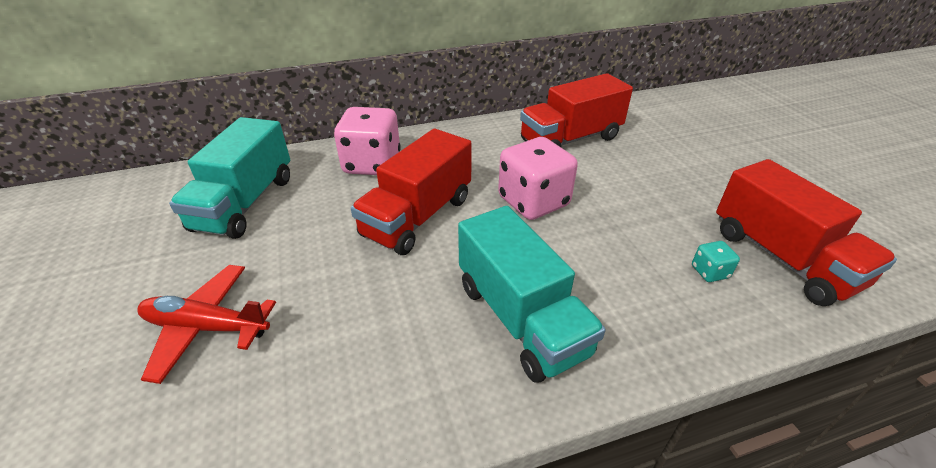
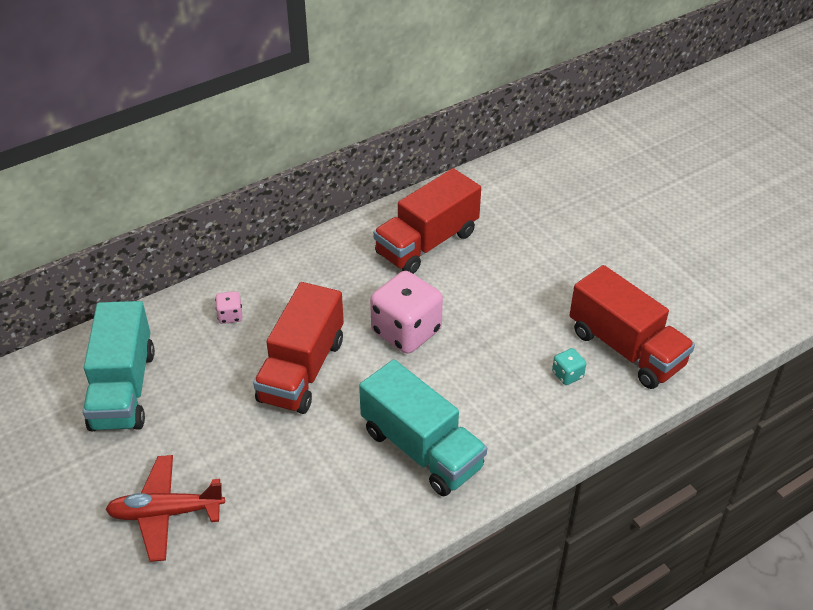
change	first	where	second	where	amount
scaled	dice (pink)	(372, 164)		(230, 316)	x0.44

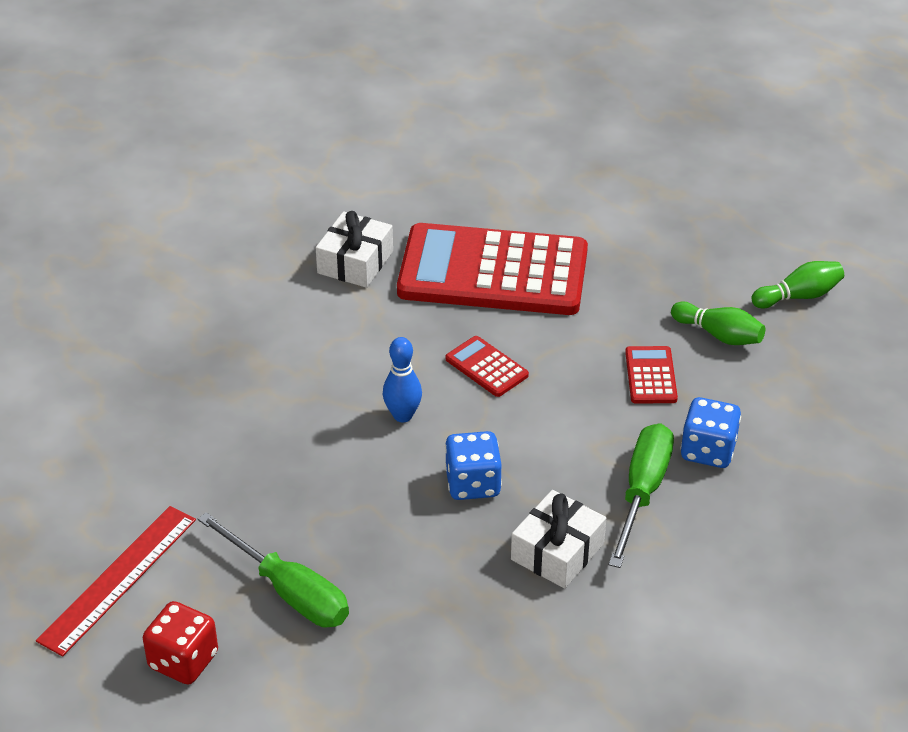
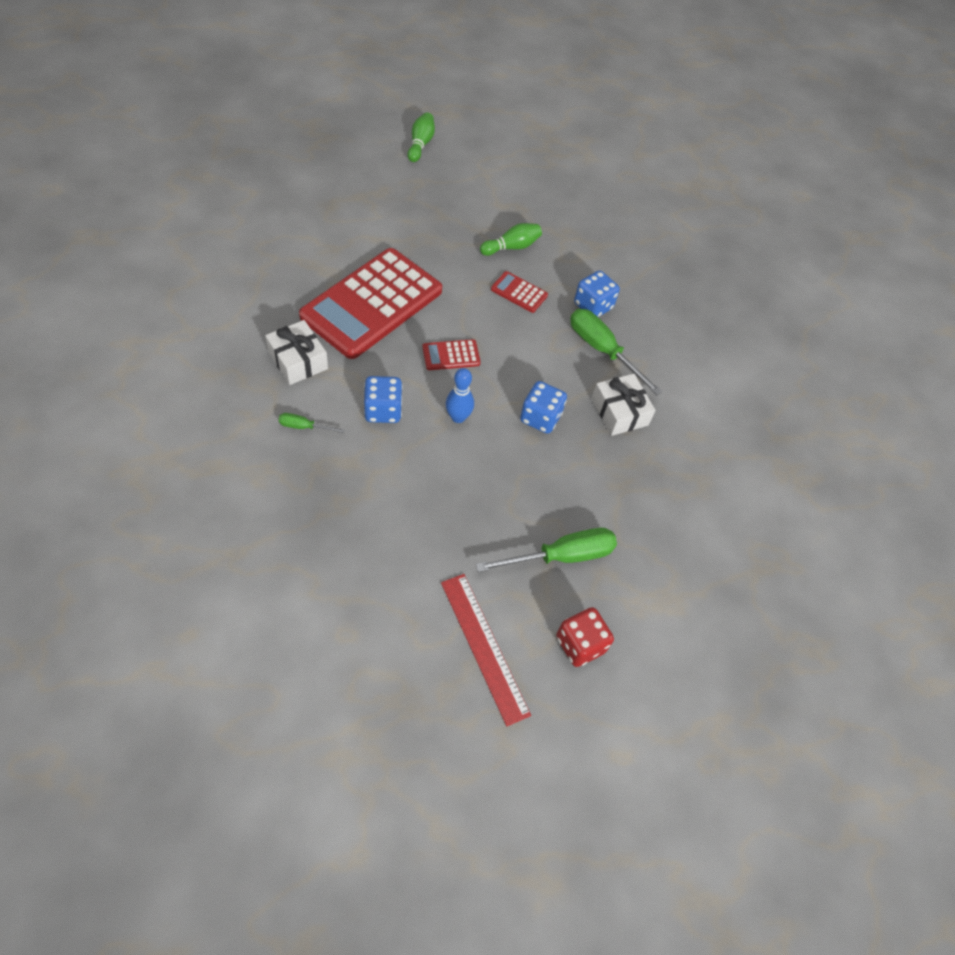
change	first	where	second	where	amount
new			screwdriver (green)	(304, 427)	
new			dice (blue)	(383, 410)	
shifted	bowling pin (green)	(799, 296)		(420, 144)	

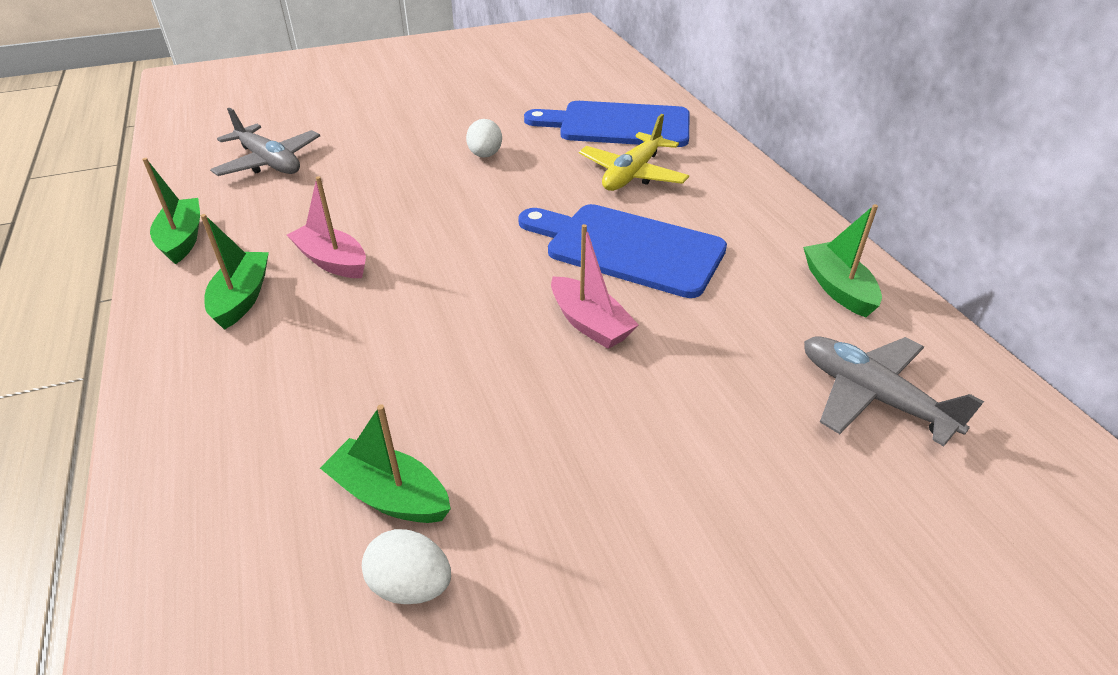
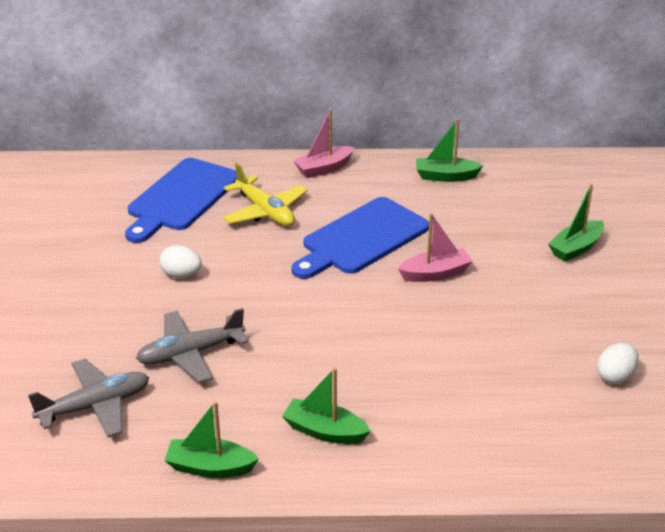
change	first	where	second	where	amount
shifted	boat (pink)	(332, 261)		(324, 168)	
shifted	boat (green)	(390, 495)		(576, 248)	
shifted	plane (grey)	(872, 396)		(190, 353)	

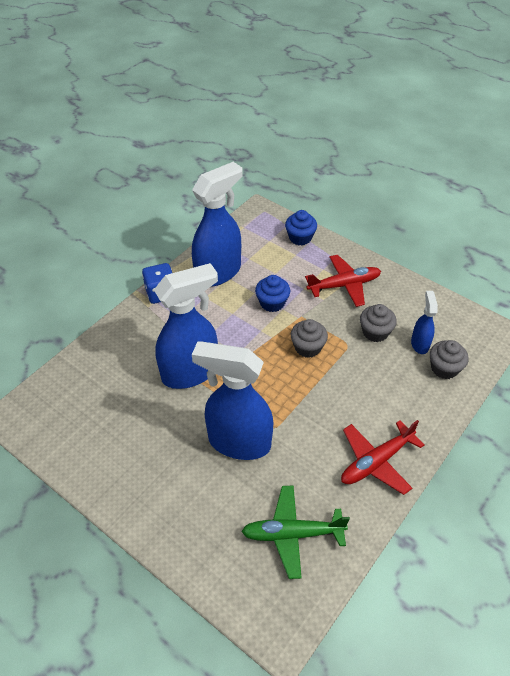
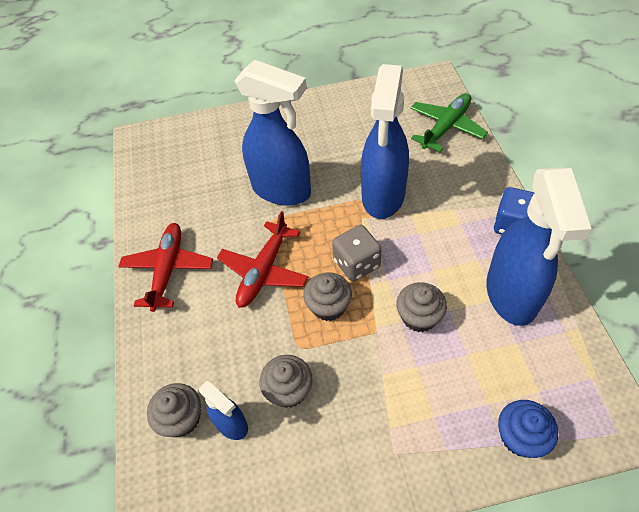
change	first	where	second	where	amount
new			dice (grey)	(356, 264)	
shifted	plane (green)	(292, 534)		(446, 127)	
shifted	plane (red)	(344, 285)		(264, 271)	
repainted	cupcake (blue)	(272, 303)	cupcake (grey)	(419, 317)	
rotated	spray bottle (blue)	(238, 442)		(282, 190)	60 degrees clockwise

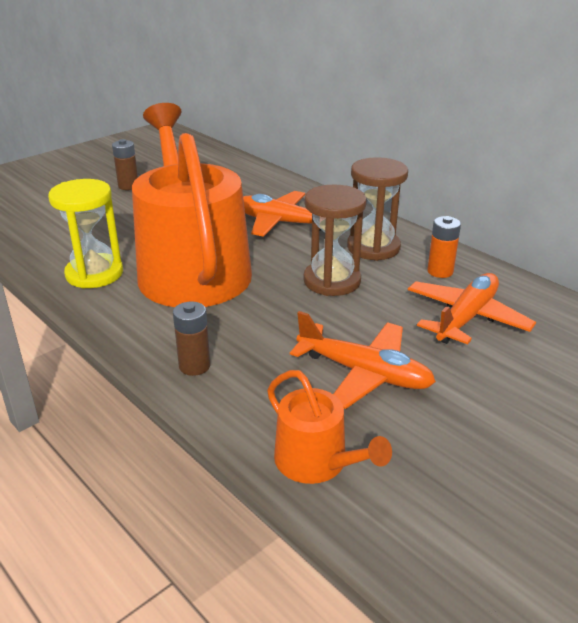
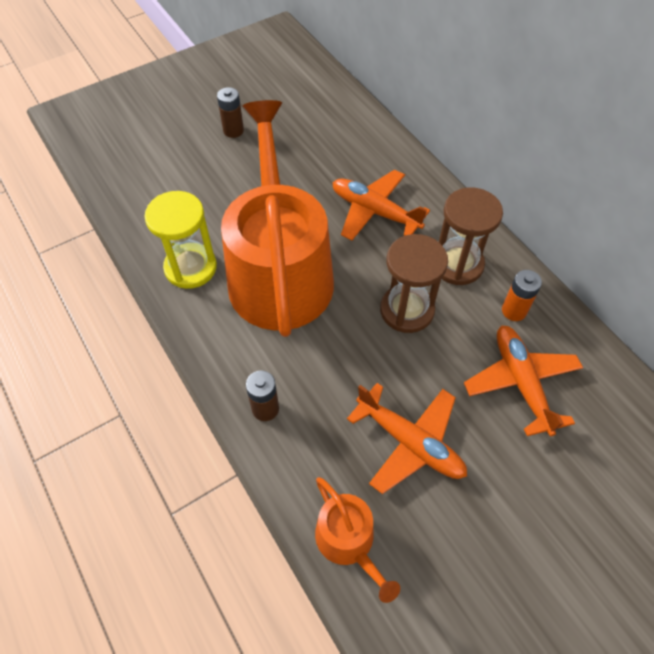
change	first	where	second	where	amount
rotated	plane (orange)	(466, 318)		(521, 383)	60 degrees counterclockwise

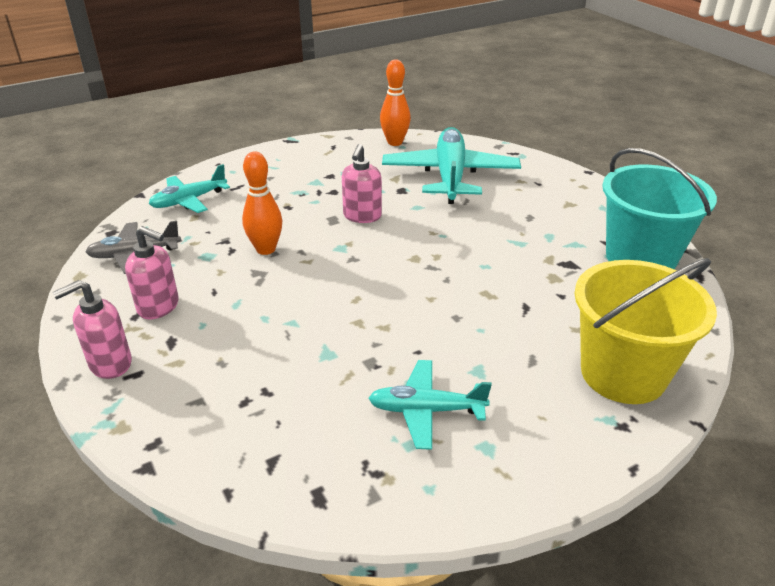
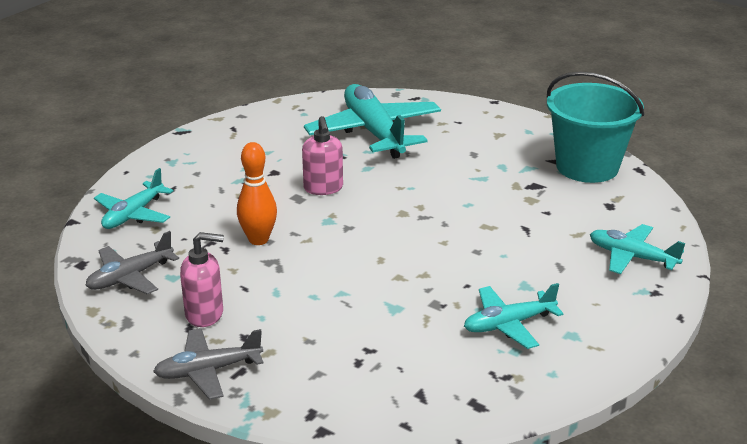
change	first	where	second	where	amount
gone	bowling pin (orange)	(395, 142)			
swapped	soap dispenser (pink)	(110, 364)	plane (grey)	(208, 371)	
swapped	bucket (yellow)	(623, 373)	plane (turquoise)	(632, 257)	

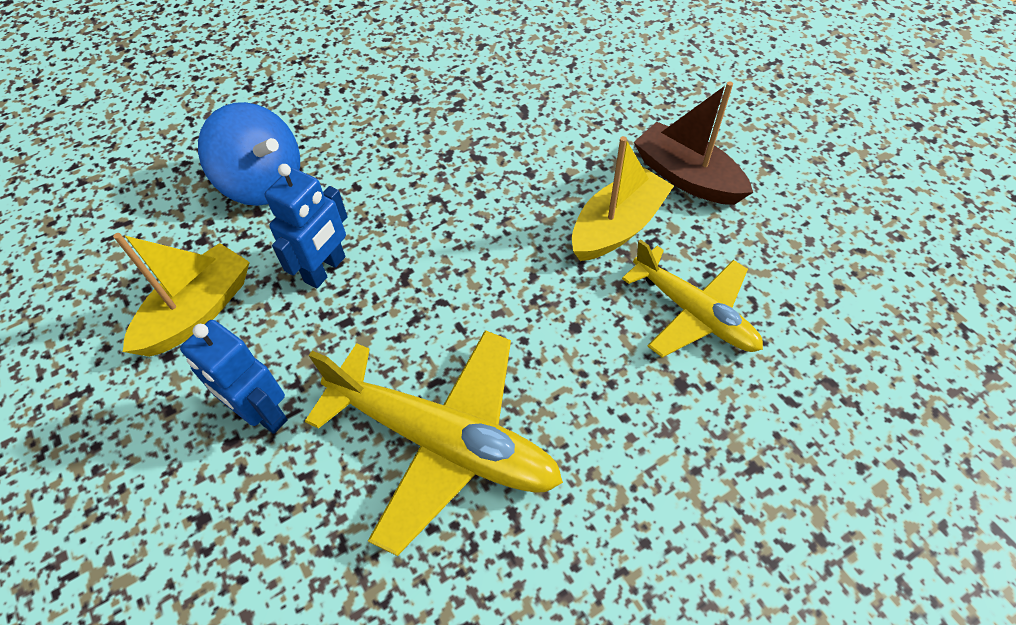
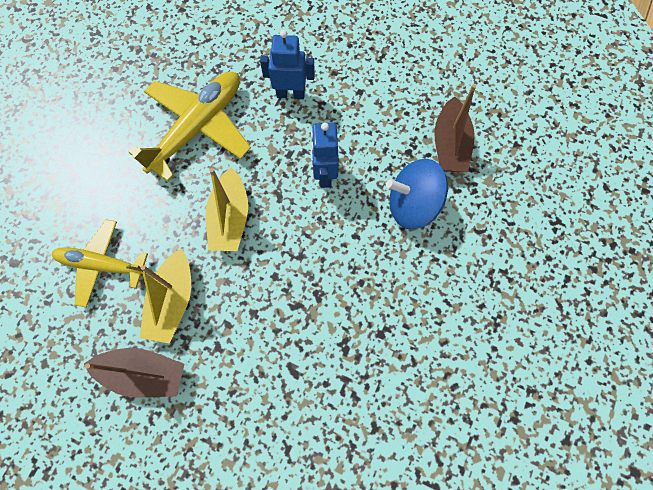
change	first	where	second	where	amount
new			boat (brown)	(449, 145)	
shifted	boat (yellow)	(198, 312)		(230, 218)	
rotated	plane (yellow)	(443, 441)		(198, 128)	135 degrees clockwise

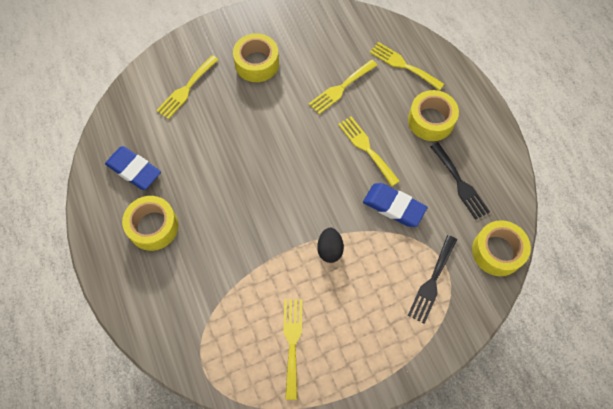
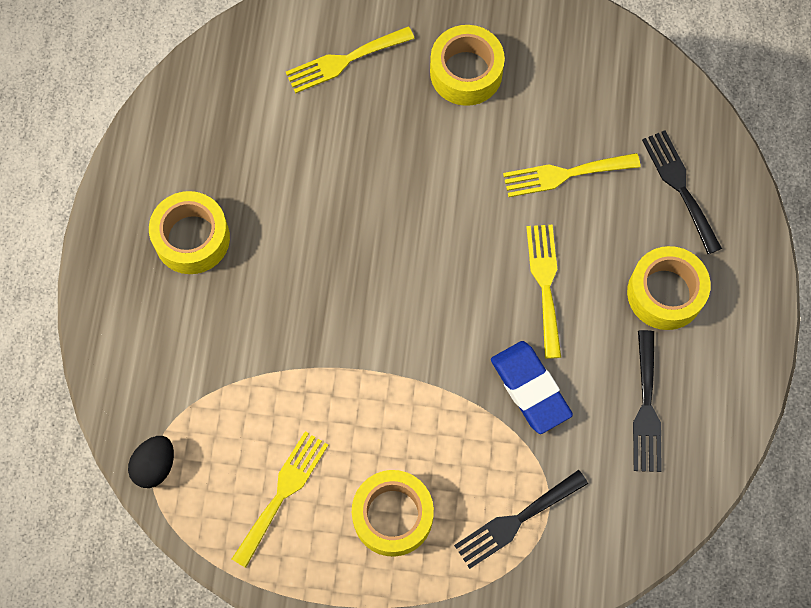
change	first	where	second	where	amount
gone	eraser (blue)	(134, 170)			
shifted	egg (black)	(330, 249)		(155, 466)	
shifted	tape (yellow)	(497, 251)		(392, 516)	
repainted	fork (yellow)	(403, 65)	fork (black)	(680, 186)	

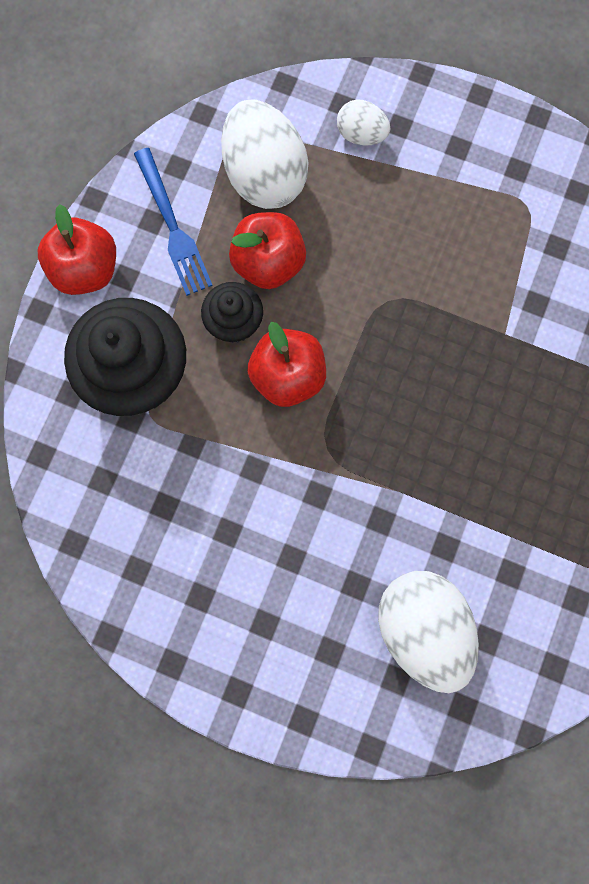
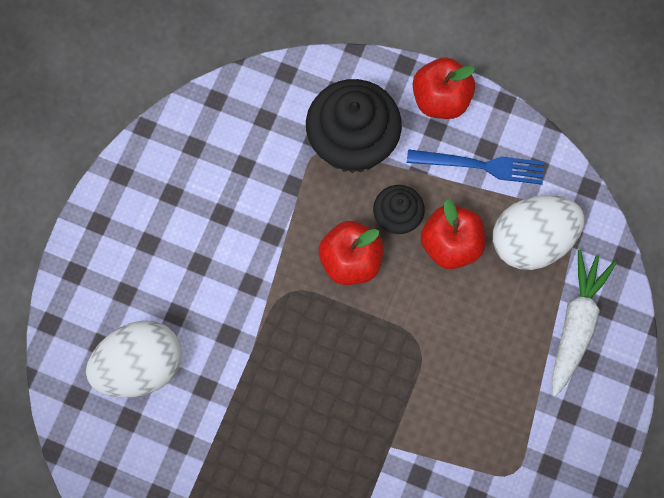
change	first	where	second	where	amount
swapped	egg (white)	(361, 135)	carrot (white)	(576, 324)	
rotated	fork (blue)	(173, 227)		(481, 166)	150 degrees counterclockwise

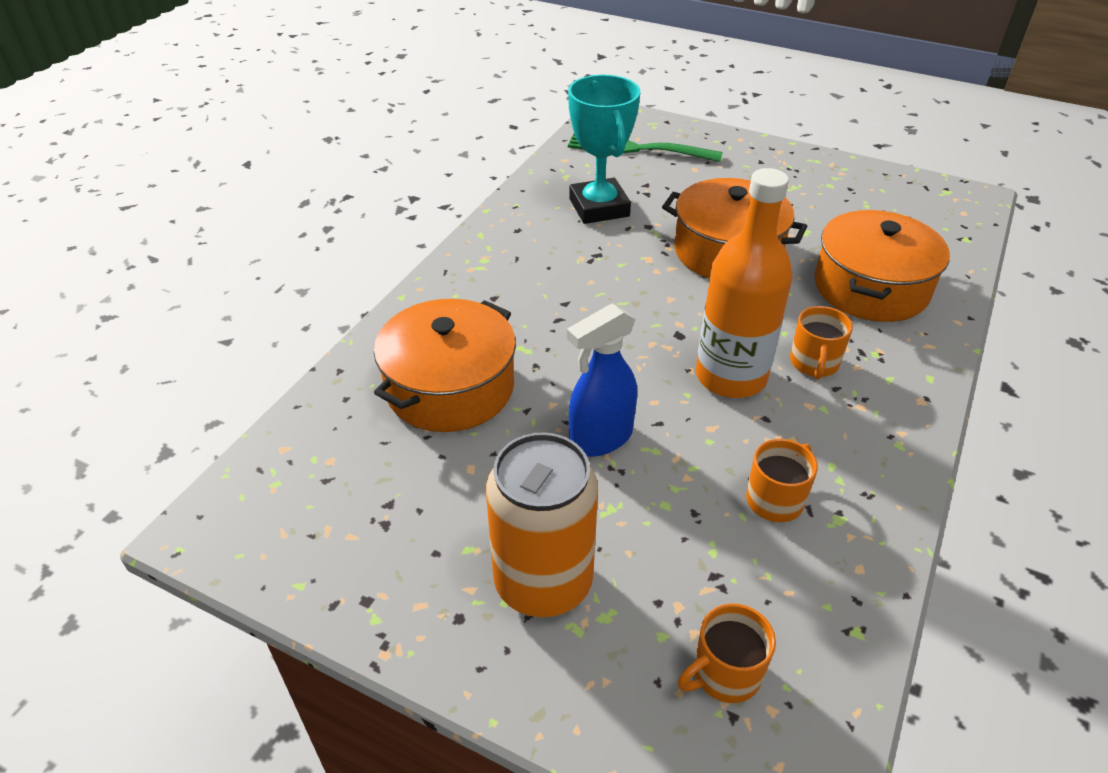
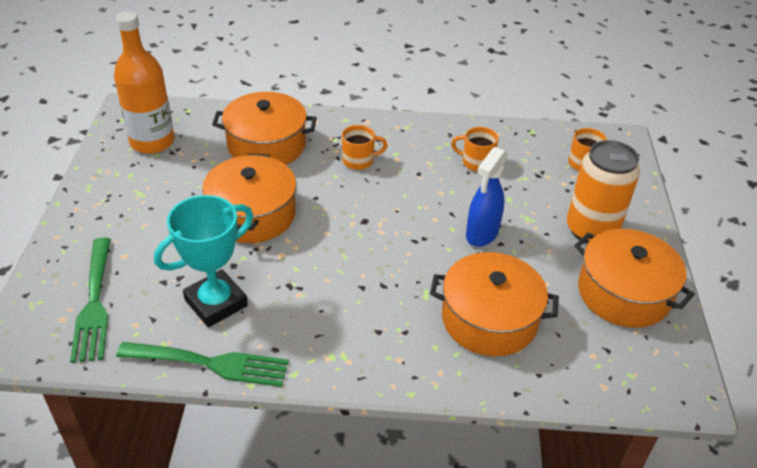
change	first	where	second	where	amount
new			fork (green)	(211, 363)	
new			pot (orange)	(623, 293)	
shifted	bottle (orange)	(730, 376)		(152, 142)	
rotated	spray bottle (blue)	(600, 438)		(482, 234)	90 degrees clockwise

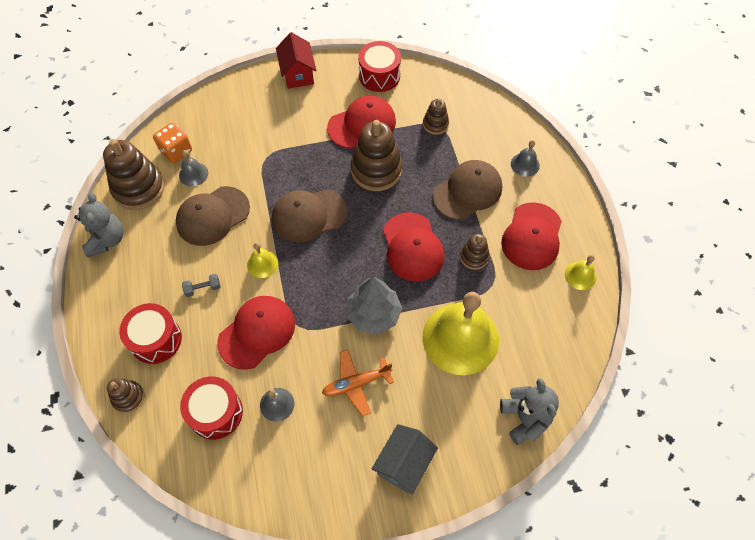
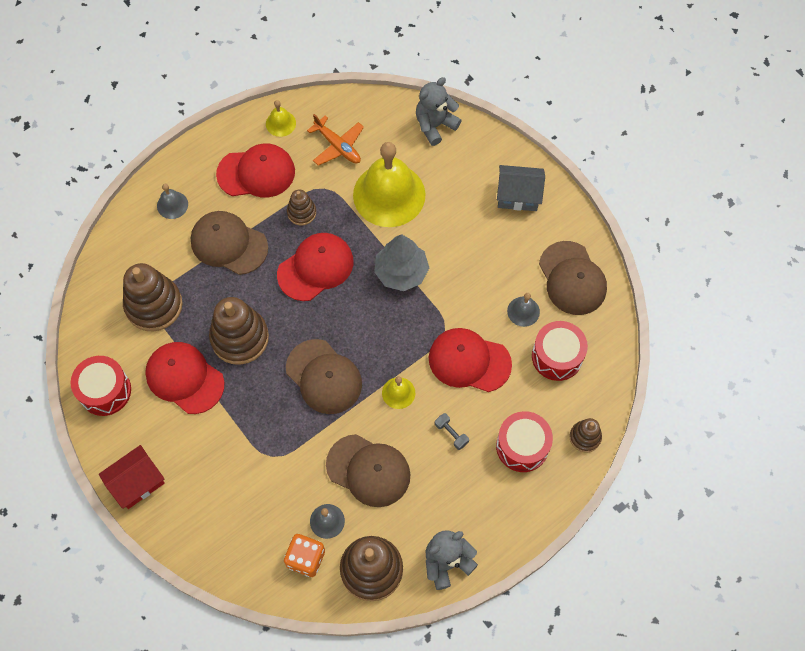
change	first	where	second	where	amount
new			cap (brown)	(572, 278)	
shifted	plane (orange)	(356, 384)		(338, 146)	
scaled	stacking toy (brown)	(435, 124)		(154, 305)	x1.90

